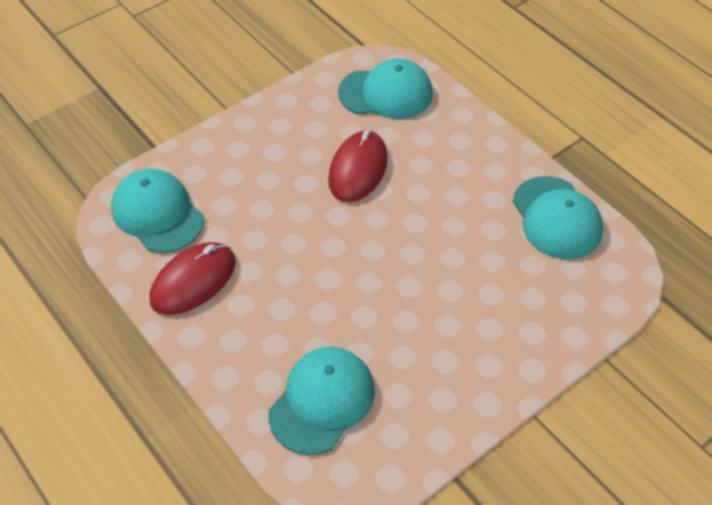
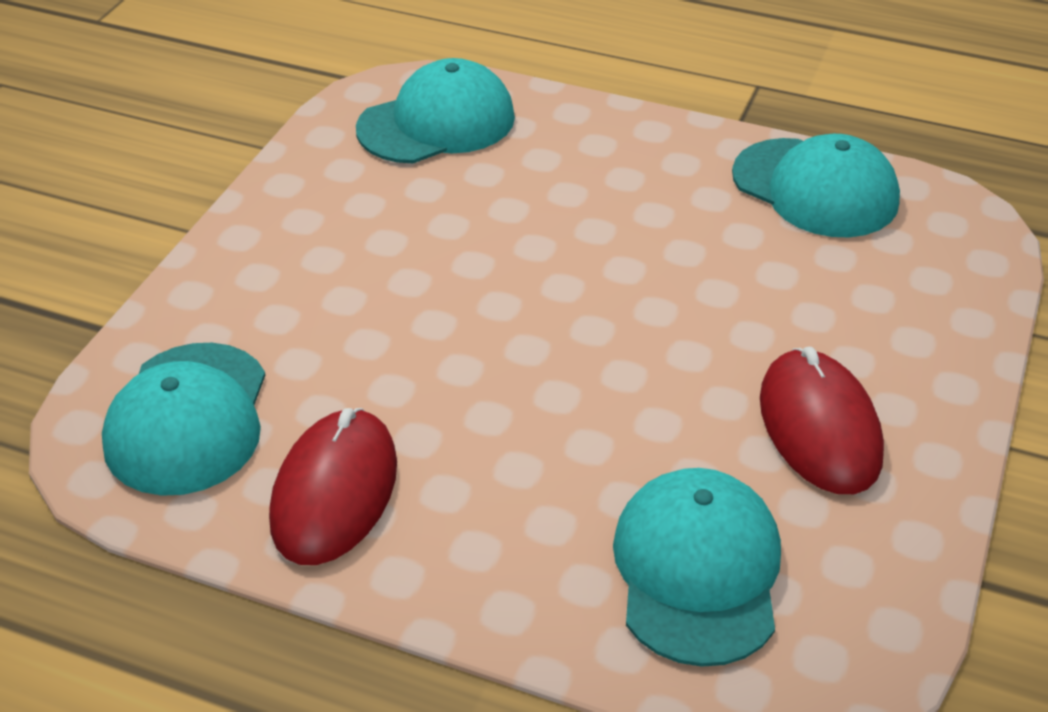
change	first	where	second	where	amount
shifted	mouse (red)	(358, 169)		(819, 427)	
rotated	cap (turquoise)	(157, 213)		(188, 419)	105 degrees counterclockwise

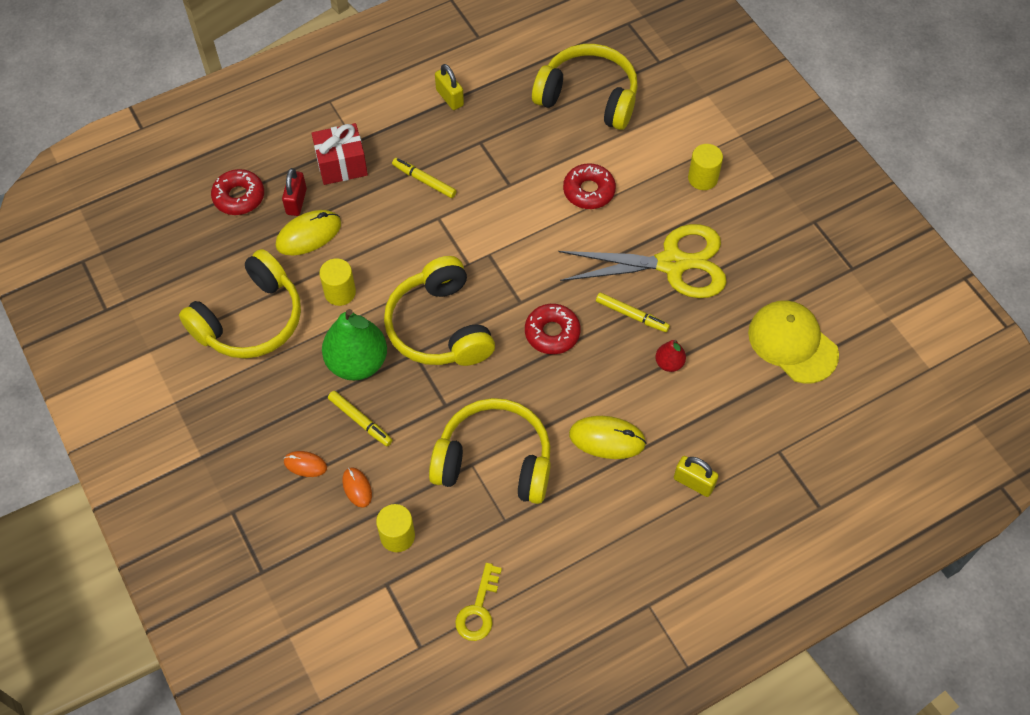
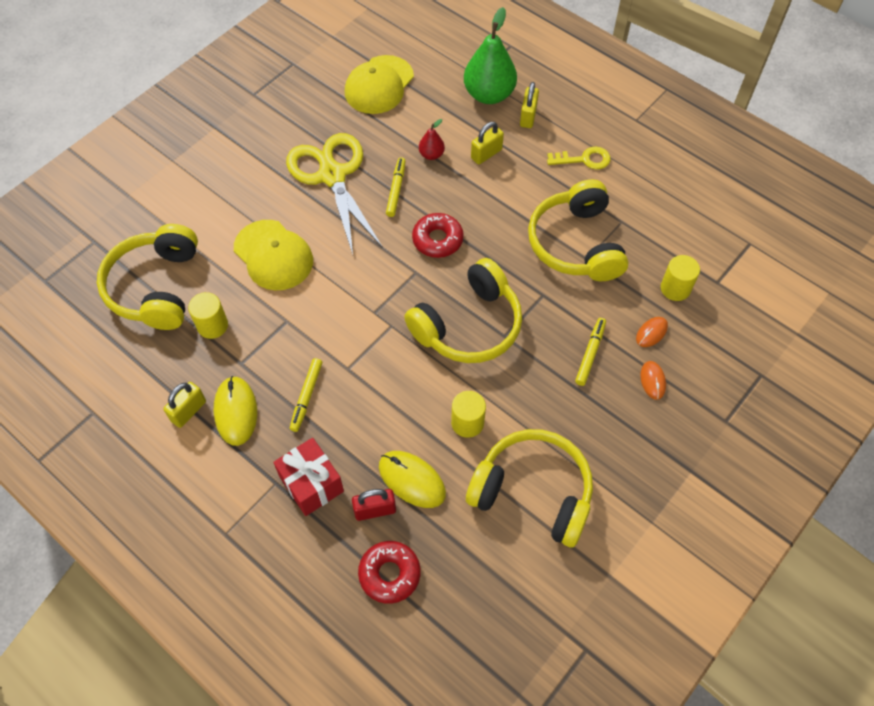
change	first	where	second	where	amount
new			padlock (yellow)	(486, 154)	
shifted	pear (green)	(357, 362)		(489, 94)	
shifted	key (yellow)	(478, 609)		(584, 159)	
shifted	mouse (yellow)	(607, 439)		(236, 412)	
shifted	cylinder (yellow)	(702, 178)		(212, 325)	
swapped	donut (red)	(589, 191)	cap (yellow)	(273, 255)	

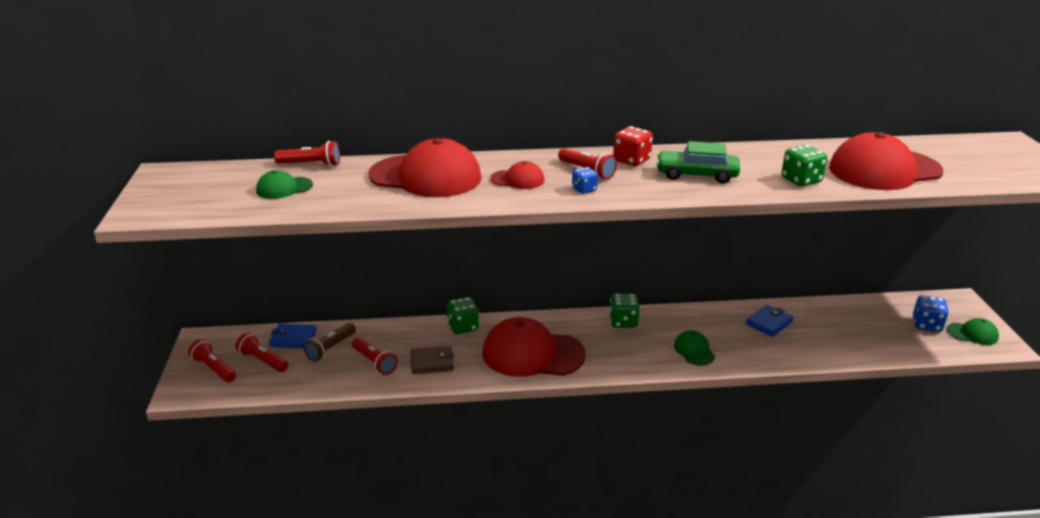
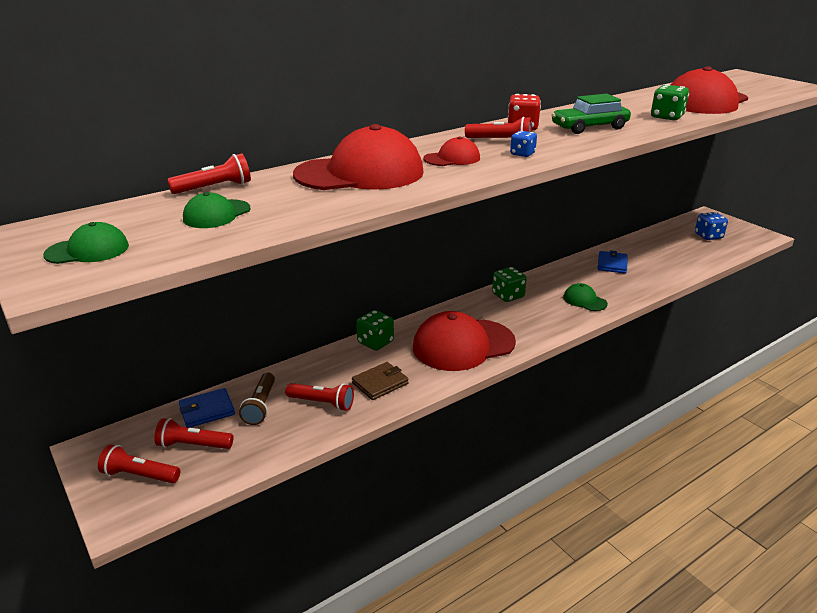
change	first	where	second	where	amount
shifted	cap (green)	(972, 333)		(88, 250)	

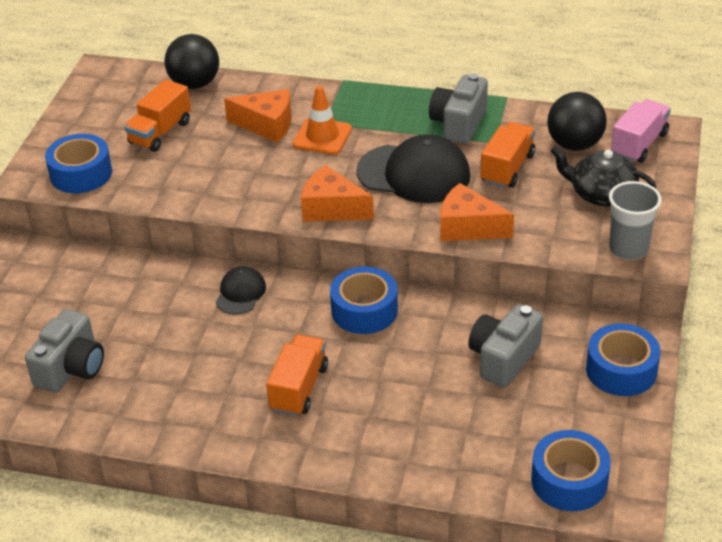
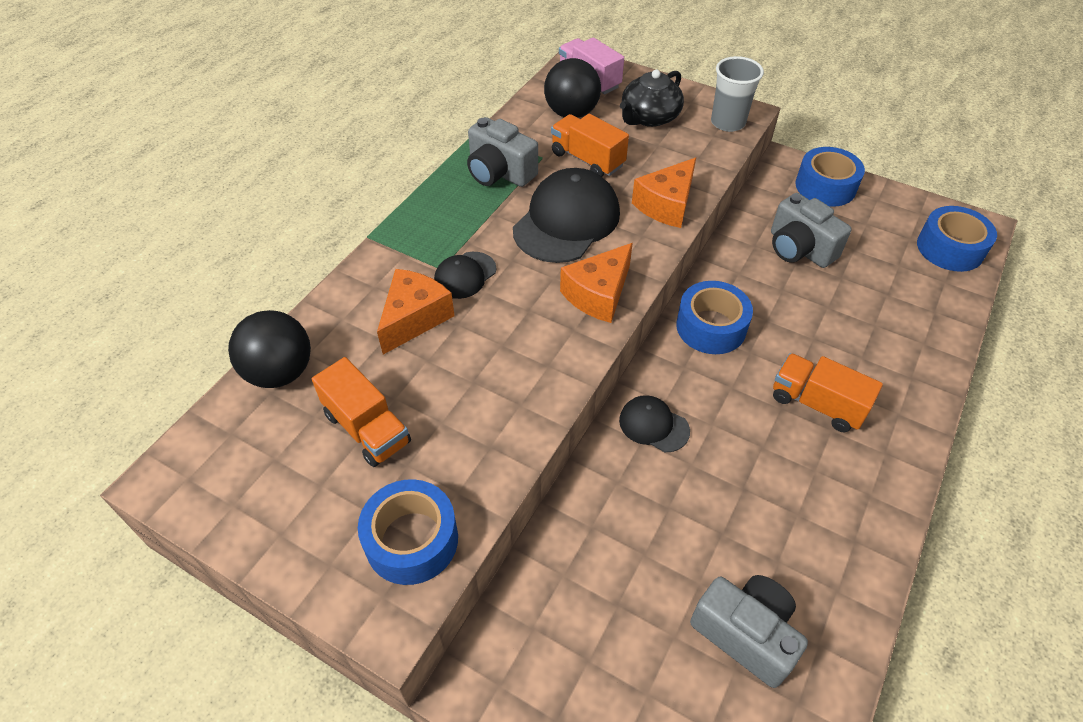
change	first	where	second	where	amount
swapped	traffic cone (orange)	(322, 136)	cap (black)	(465, 275)	

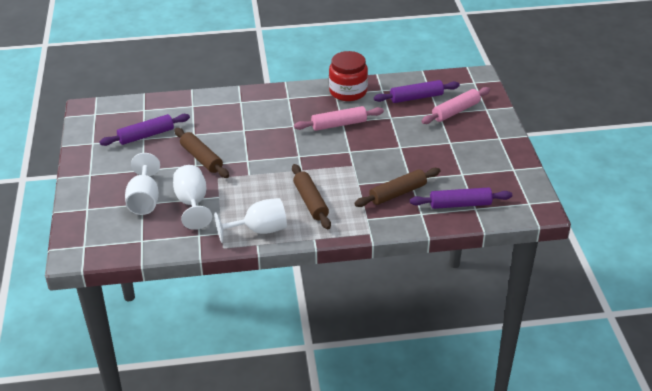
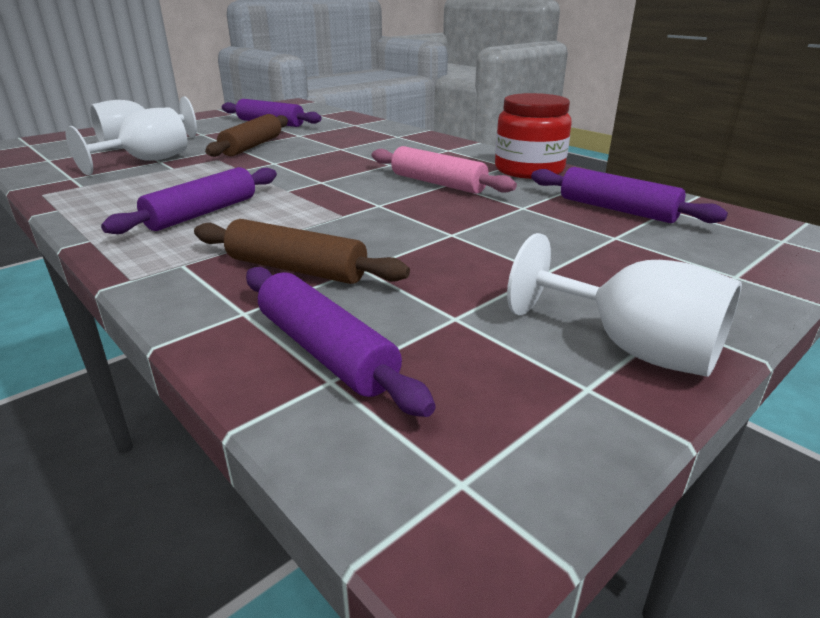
change	first	where	second	where	amount
gone	rolling pin (pink)	(456, 111)			
shifted	goblet (white)	(259, 230)		(632, 348)	
repainted	rolling pin (brown)	(311, 202)	rolling pin (purple)	(202, 213)	

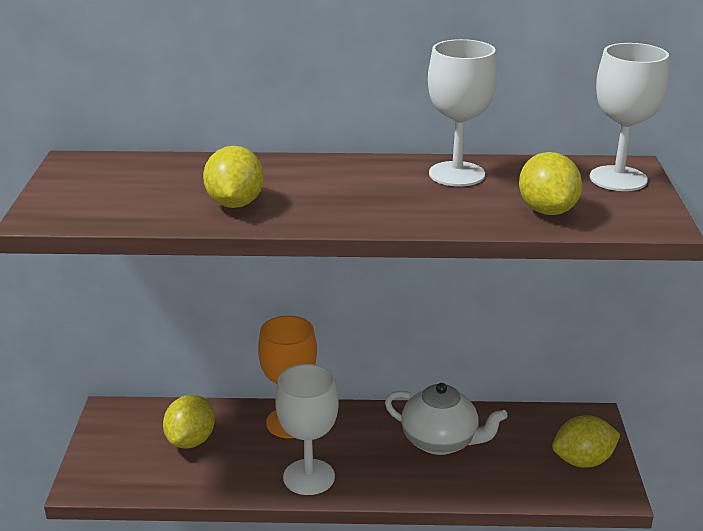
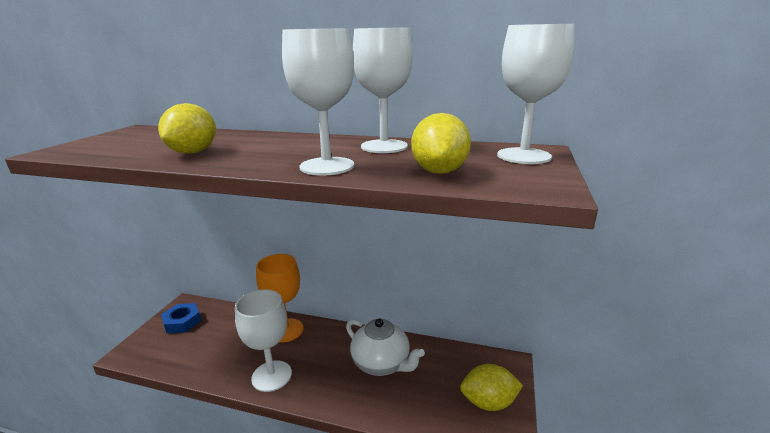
change	first	where	second	where	amount
gone	lemon (yellow)	(191, 440)			
new			nut (blue)	(182, 322)	
new			goblet (white)	(327, 166)	

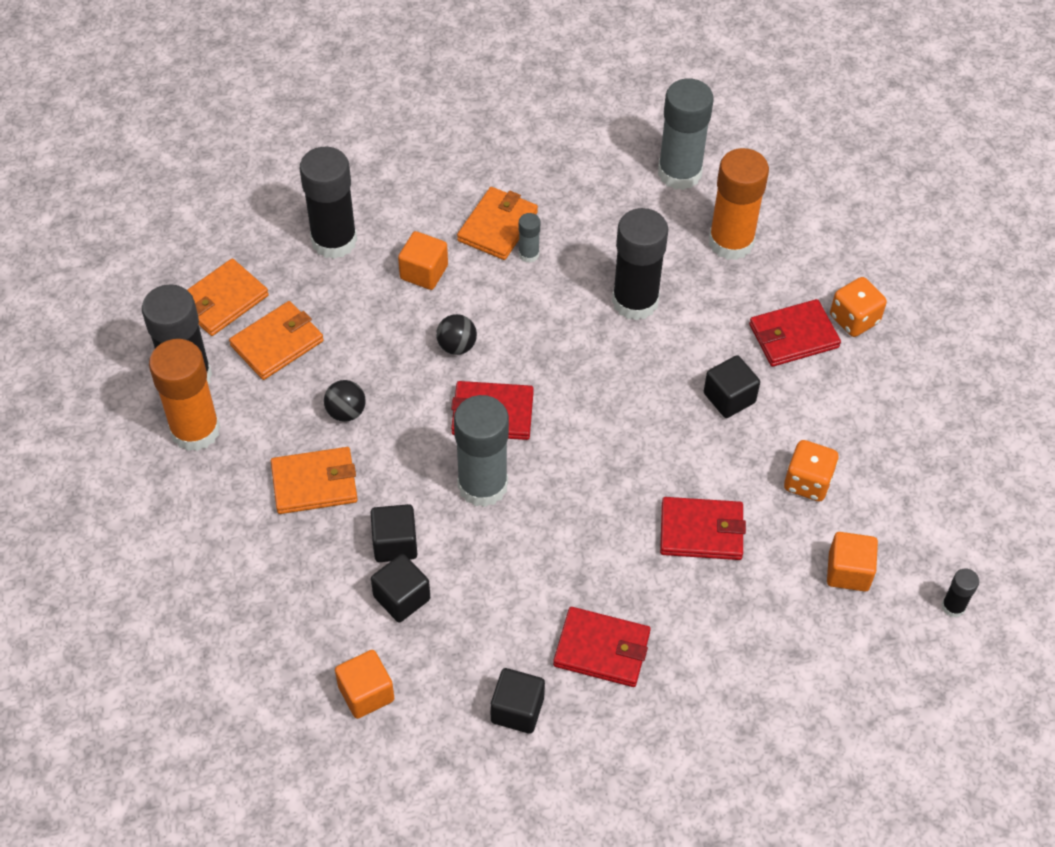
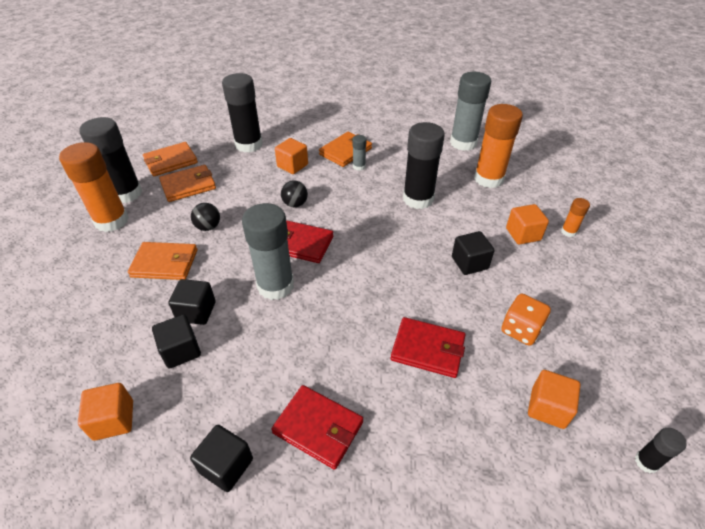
change	first	where	second	where	amount
swapped	wallet (red)	(793, 336)	cube (orange)	(523, 234)	
swapped	dice (orange)	(854, 319)	glue stick (orange)	(568, 232)	

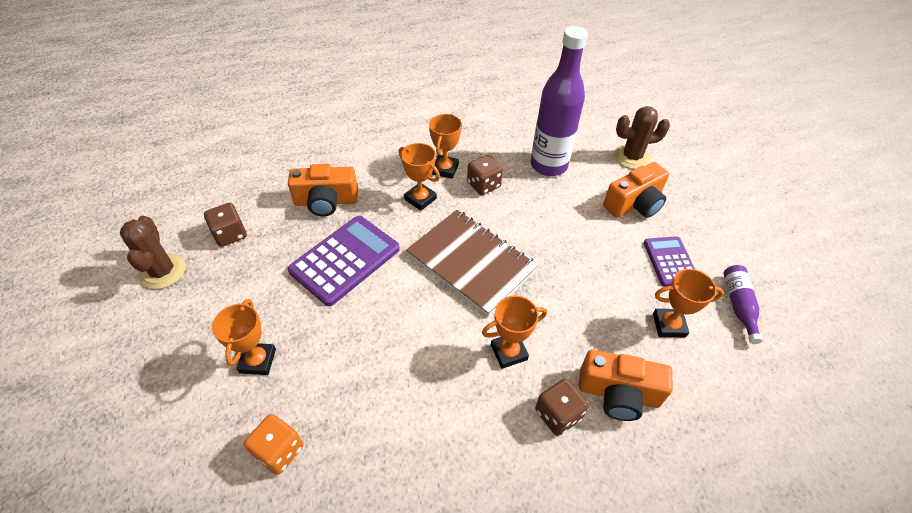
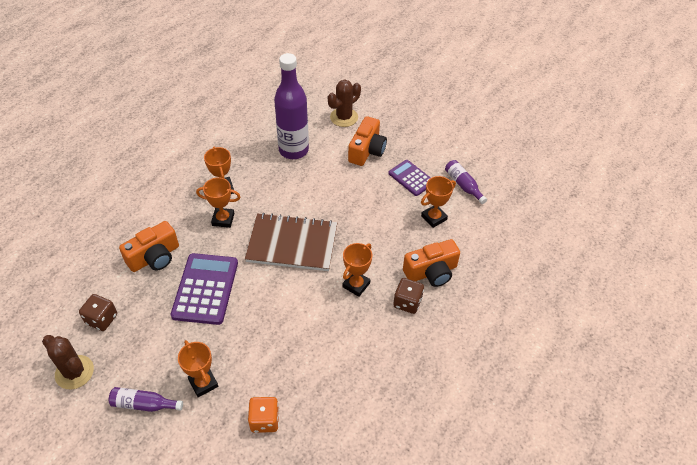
change	first	where	second	where	amount
gone	dice (brown)	(483, 185)			
new			bottle (purple)	(144, 404)	

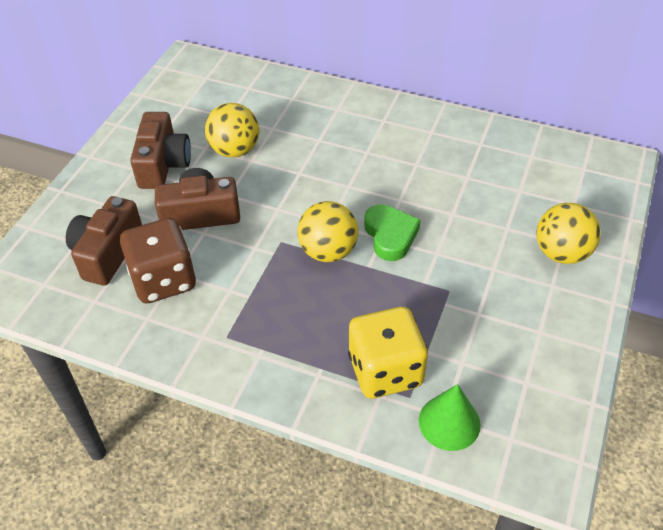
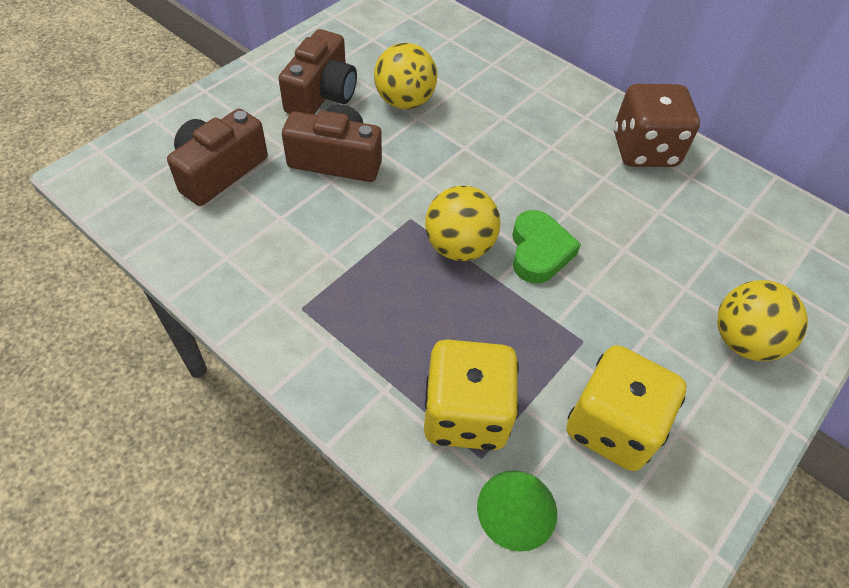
change	first	where	second	where	amount
new			dice (yellow)	(612, 426)	
shifted	dice (brown)	(163, 280)		(644, 150)	

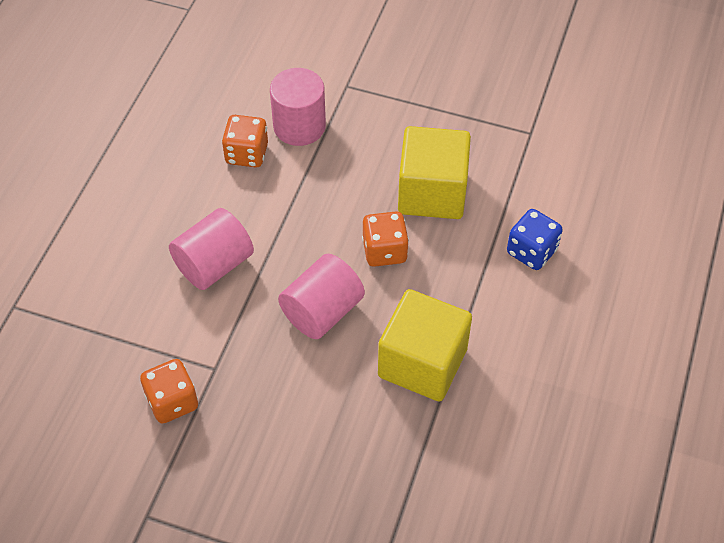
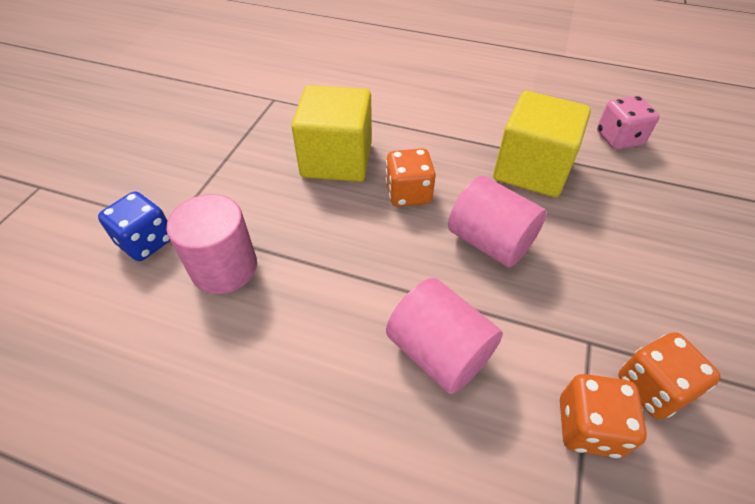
change	first	where	second	where	amount
new			dice (pink)	(618, 139)	
shifted	dice (orange)	(247, 154)		(588, 426)	
shifted	dice (blue)	(531, 251)		(146, 242)	

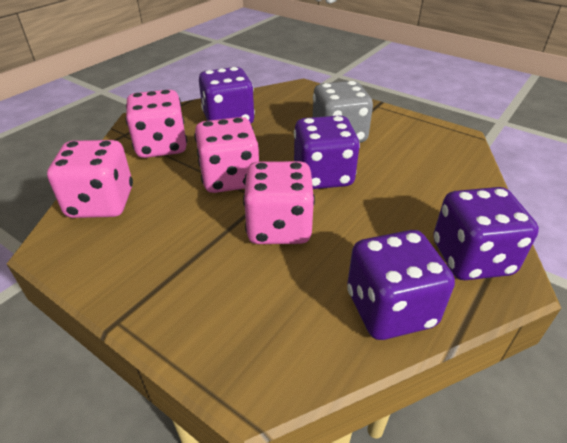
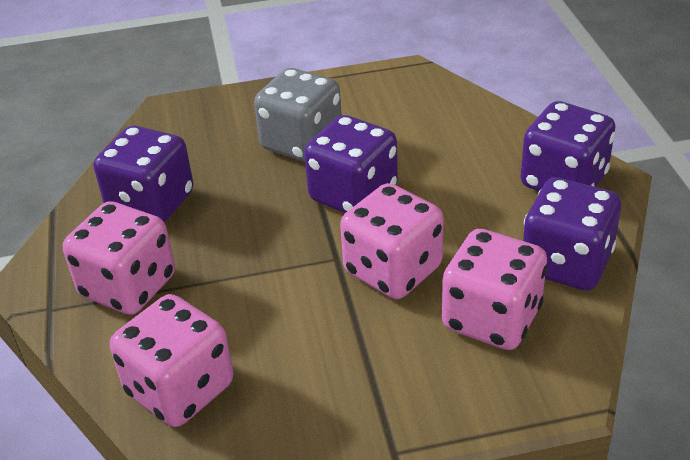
change	first	where	second	where	amount
shifted	dice (pink)	(230, 178)		(491, 318)	

